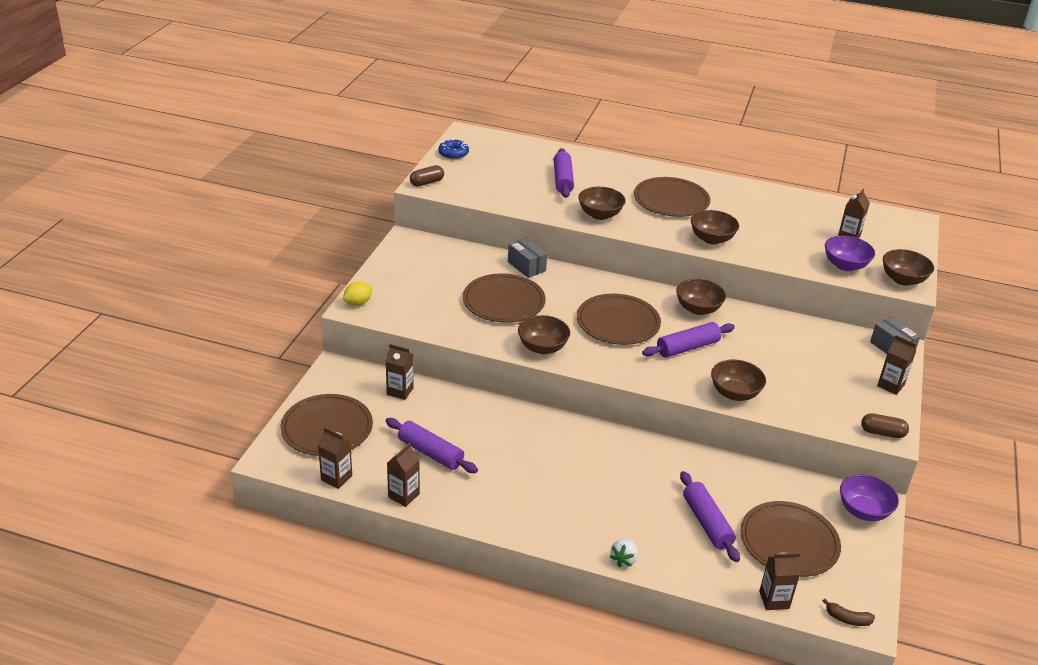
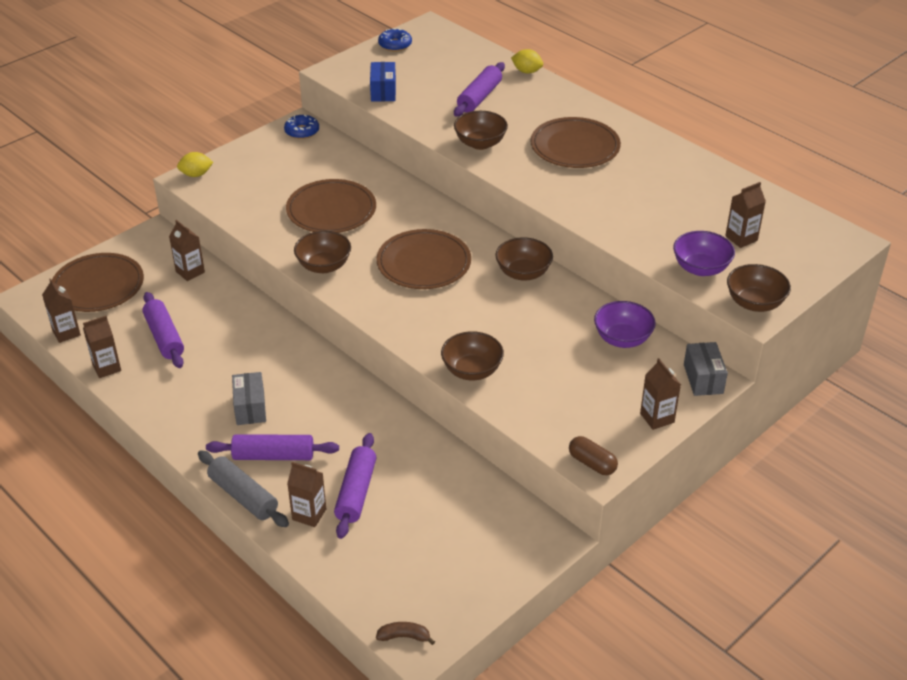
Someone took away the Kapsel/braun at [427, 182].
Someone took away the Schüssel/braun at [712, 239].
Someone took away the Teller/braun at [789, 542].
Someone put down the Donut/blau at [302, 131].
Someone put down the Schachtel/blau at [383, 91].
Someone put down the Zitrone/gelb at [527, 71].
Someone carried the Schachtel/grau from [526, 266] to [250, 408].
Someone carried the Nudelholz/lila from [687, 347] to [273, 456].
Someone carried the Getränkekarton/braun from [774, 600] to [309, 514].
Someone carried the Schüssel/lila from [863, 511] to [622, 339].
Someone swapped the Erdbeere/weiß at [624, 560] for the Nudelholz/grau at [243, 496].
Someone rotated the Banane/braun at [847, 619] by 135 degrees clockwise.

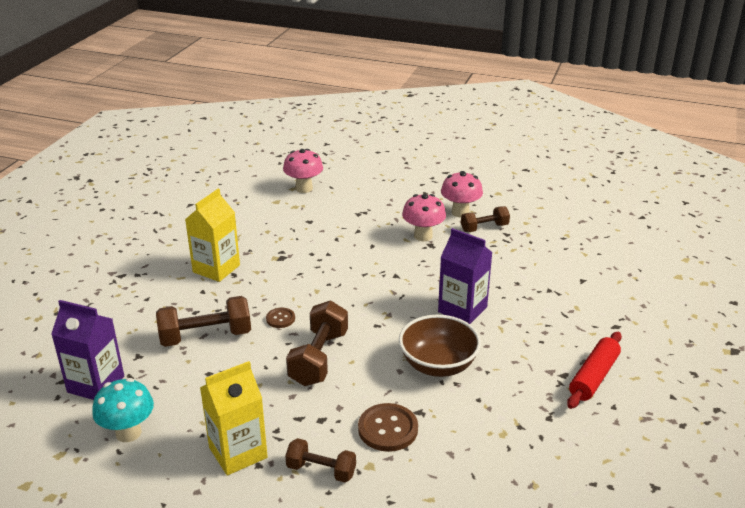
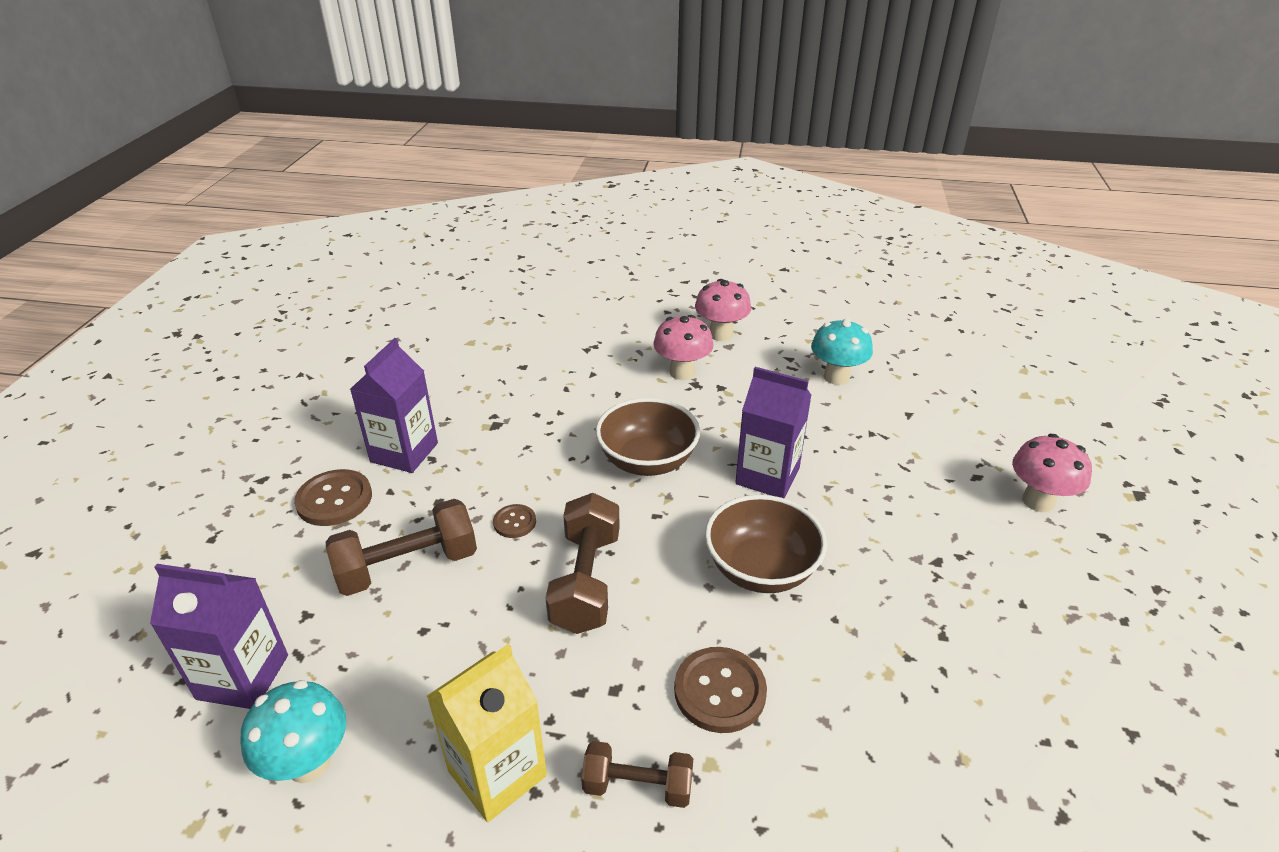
Someone took away the Hantel/braun at [484, 228].
Someone took away the Nudelholz/rot at [593, 377].
Someone put down the Knopf/braun at [334, 499].
Someone put down the Schüssel/braun at [647, 461].
Someone put down the Pilz/türkis at [836, 377].
Someone carried the Pilz/rosa from [304, 188] to [1038, 501].
Someone repainted the Getränkekarton/gelb at [216, 268], which became the Getränkekarton/lila at [404, 452].

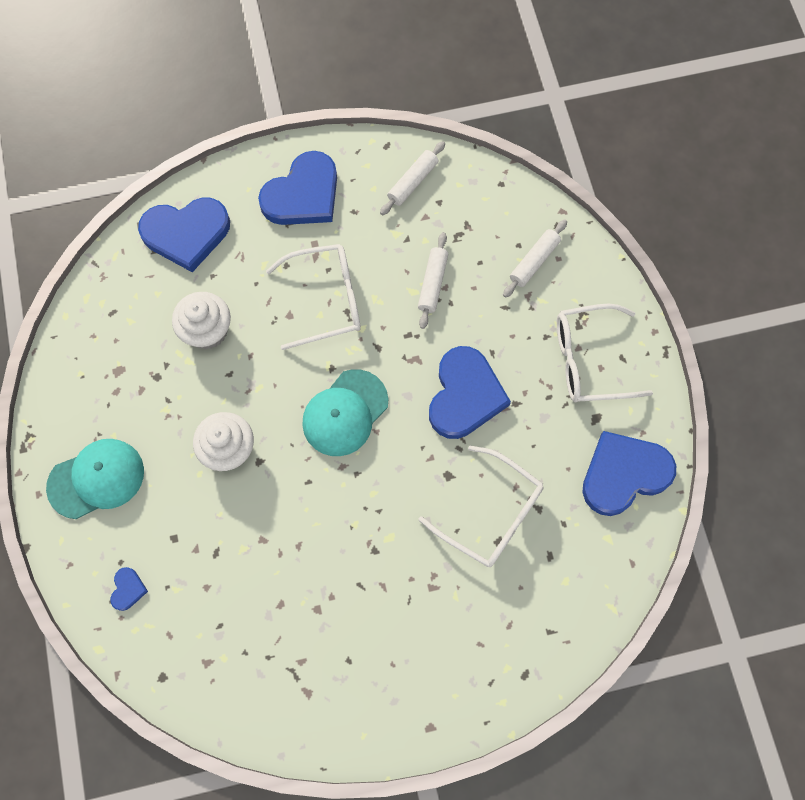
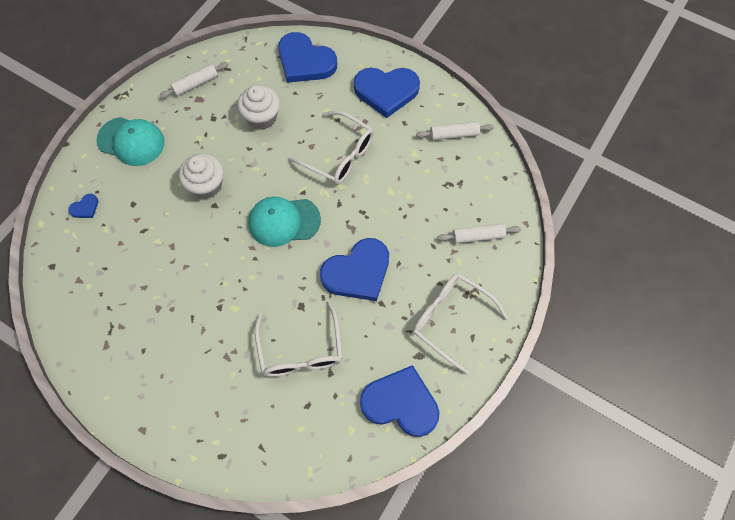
Someone carried the Nudelholz/weiß from [432, 283] to [195, 84].

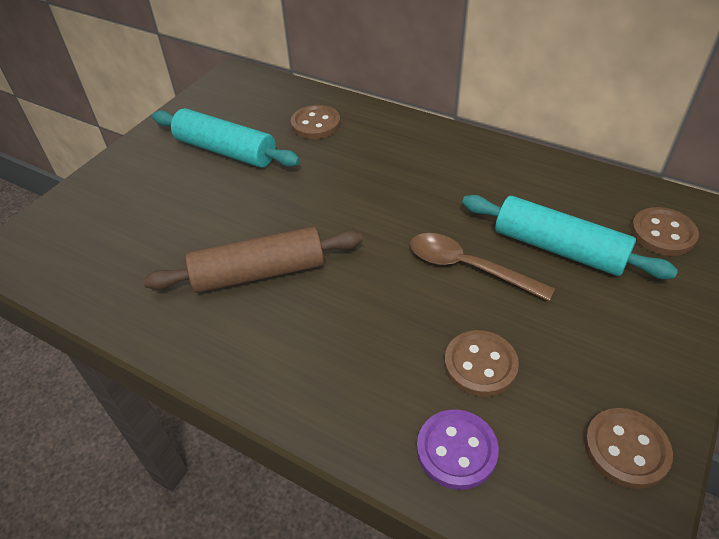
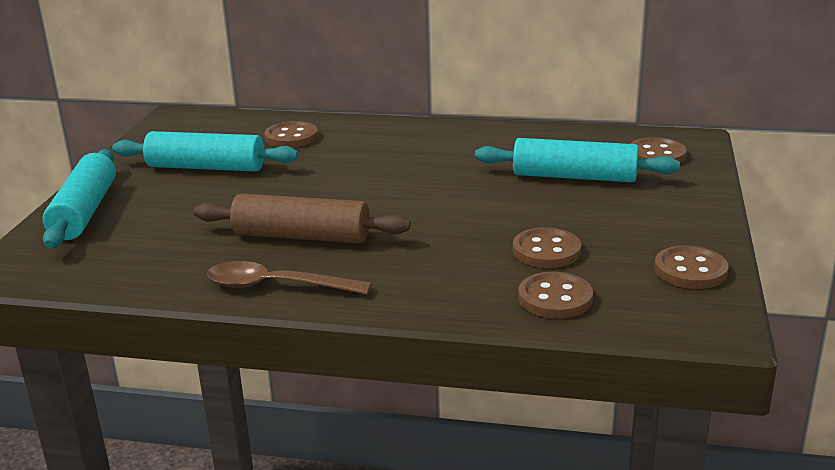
Someone put down the Nudelholz/türkis at [85, 212].
Someone carried the Löffel/braun from [467, 267] to [276, 286].
Someone repainted the Knopf/lila at [456, 450], which became the Knopf/braun at [555, 298].
Someone rotated the Nudelholz/braun at [259, 273] by 45 degrees clockwise.

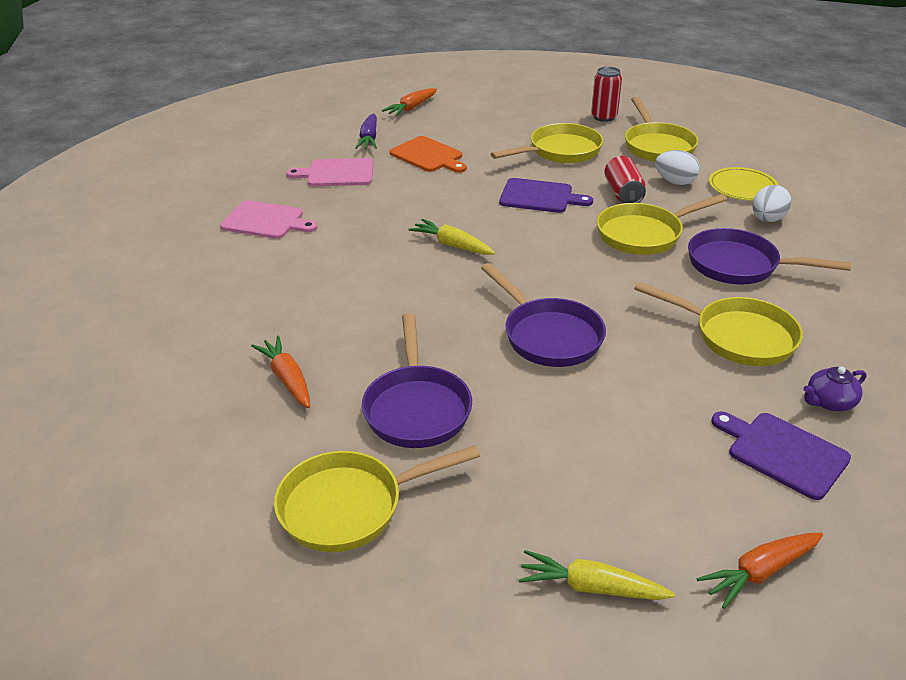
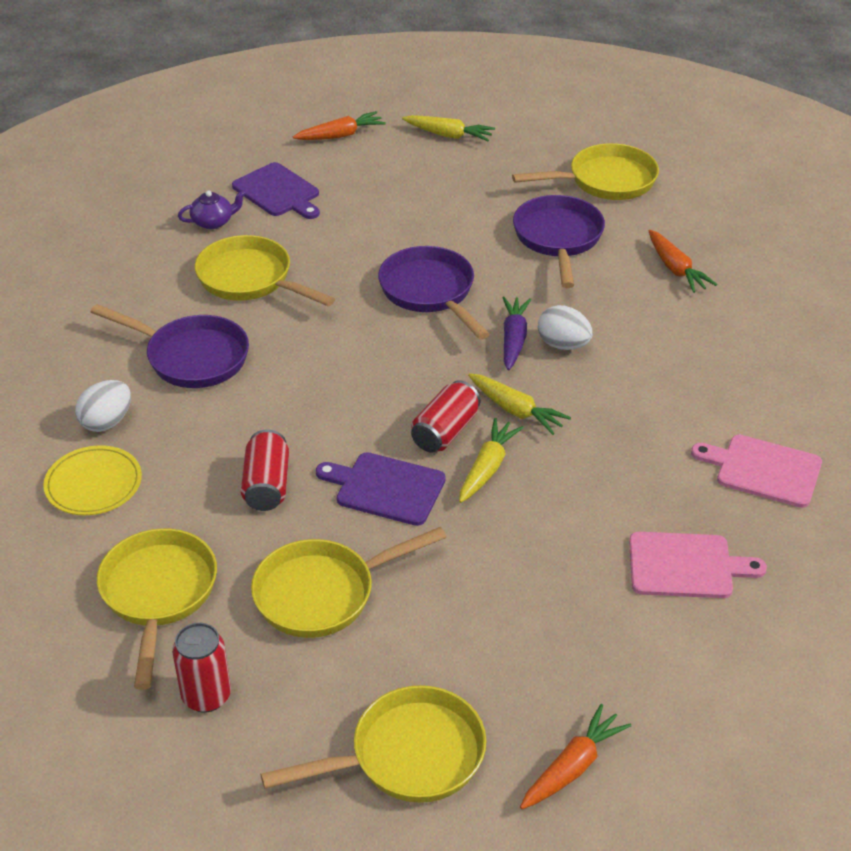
Someone took away the Schneidebrett/orange at [428, 156].
Someone put down the Dose/rot at [445, 431].
Someone put down the Karotte/gelb at [487, 468].
Someone carried the Karotte/lila from [369, 138] to [513, 339].
Someone carried the Pfanne/gelb from [644, 234] to [407, 756].
Someone carried the Ei/weiß from [675, 182] to [563, 345].

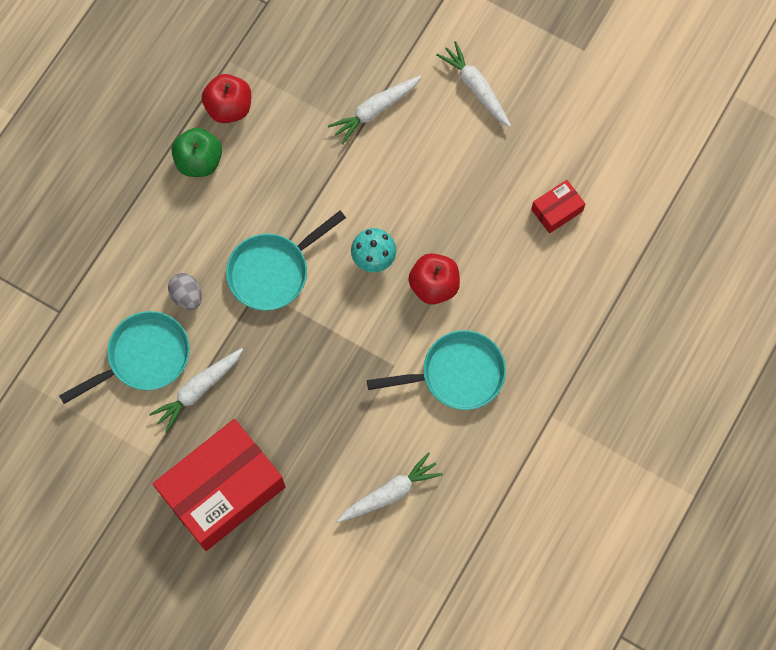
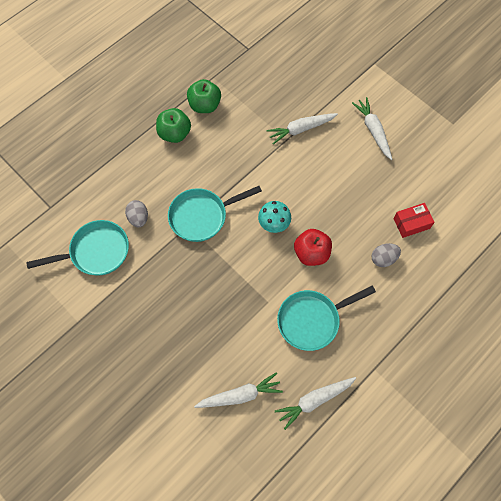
Someone took away the Schachtel/rot at [223, 490].
Someone put down the Ei/grau at [383, 258].
Someone carried the Karotte/weiß from [198, 390] to [314, 400].
Someone repainted the Apfel/rot at [229, 107], which became the Apfel/grün at [205, 105].
Someone rotated the Pfanne/türkis at [457, 374] by 150 degrees clockwise.

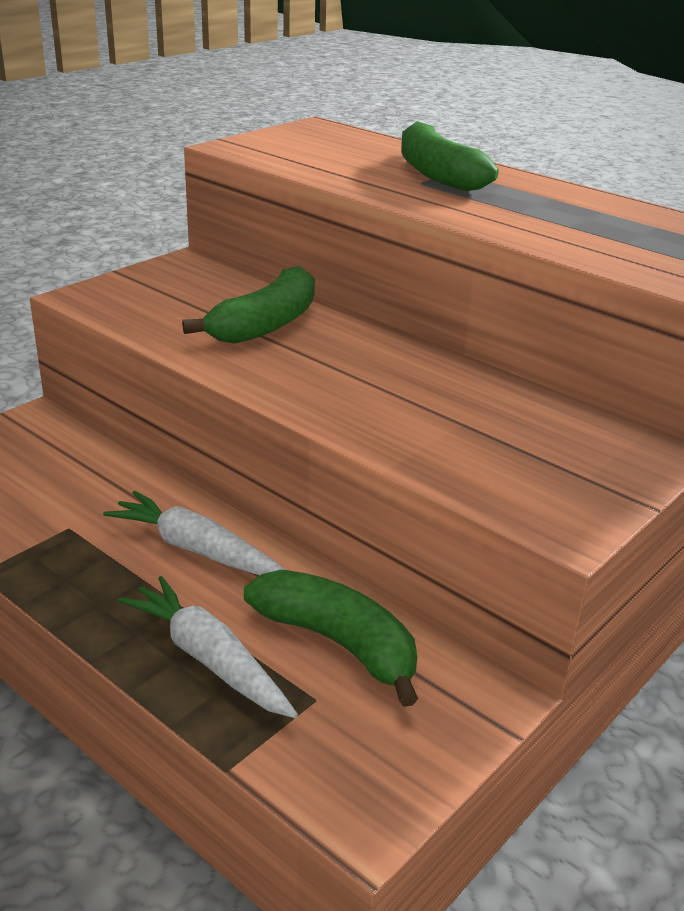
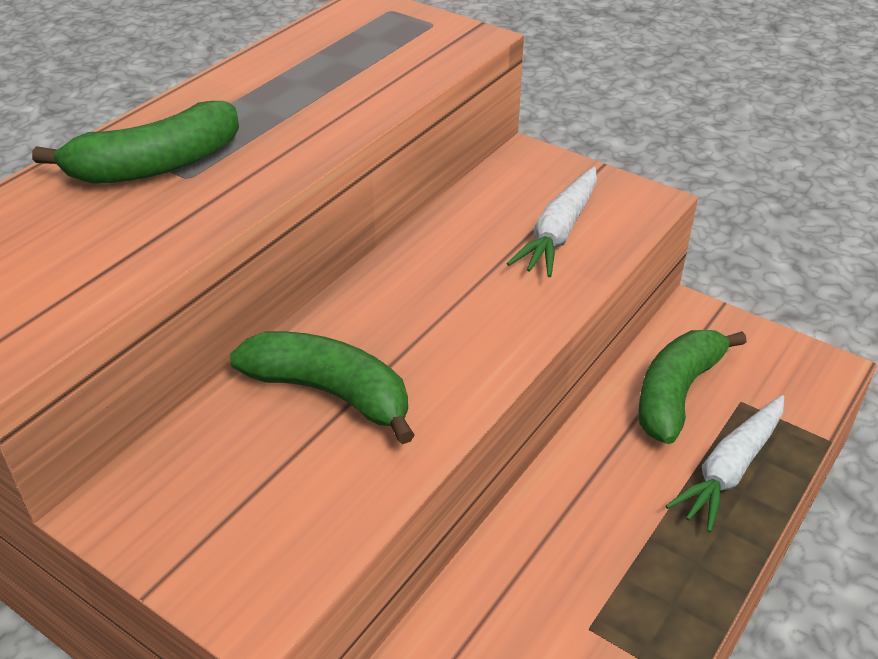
Someone carried the Karotte/weiß from [196, 549] to [559, 232].

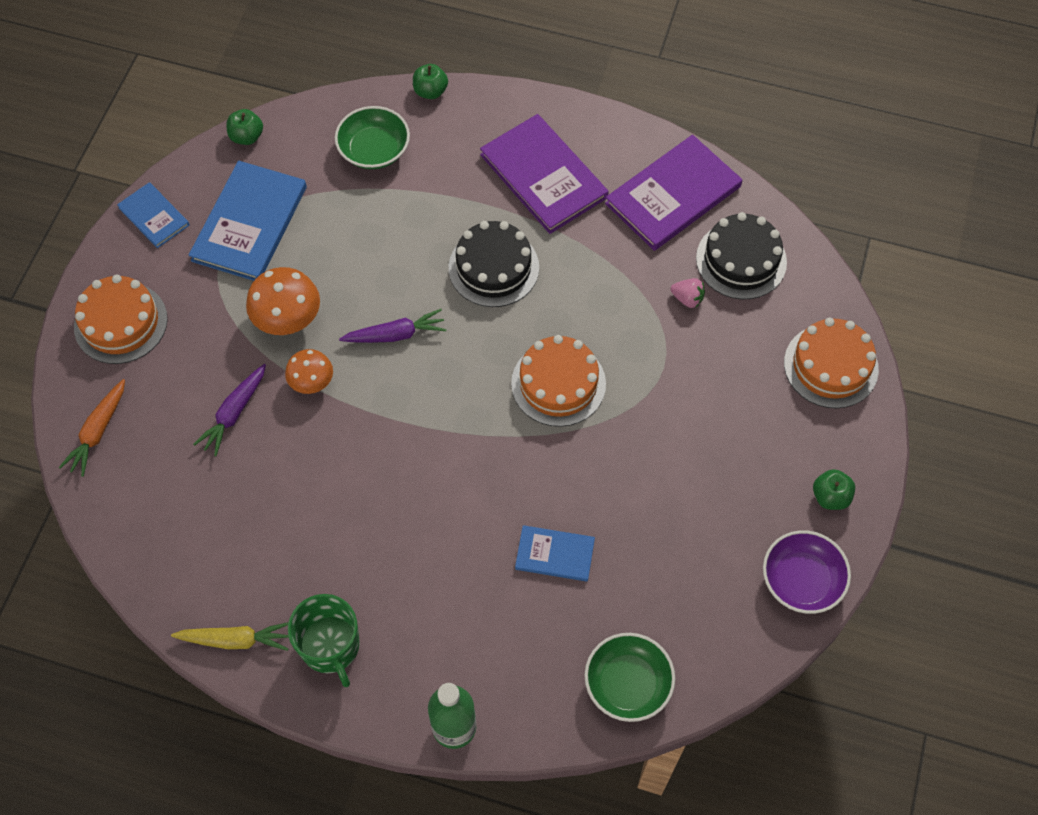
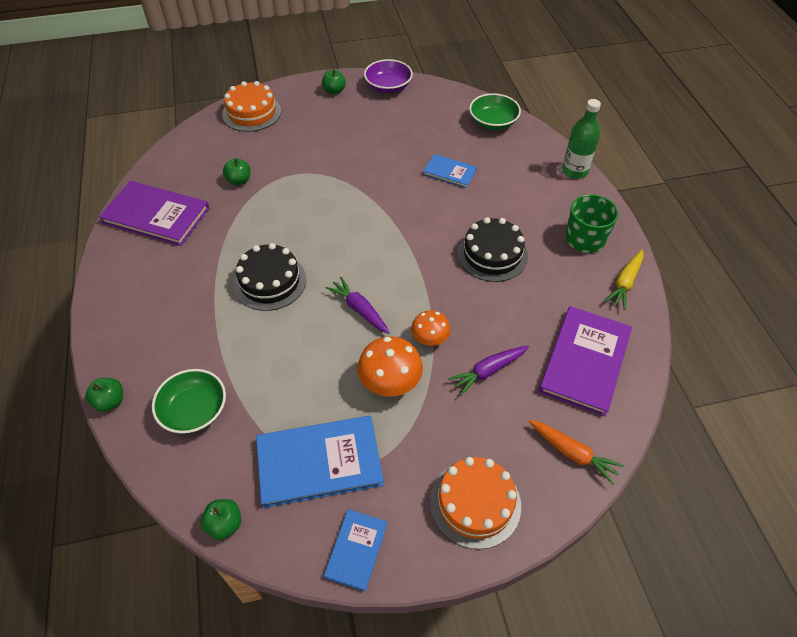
Someone took away the Kuchen/orange at [558, 383].
Someone carried the Buch/lila from [543, 176] to [585, 361].
Someone carried the Kuchen/schwarz from [741, 260] to [492, 254].
Someone swapped the Erdbeere/rosa at [687, 299] for the Apfel/grün at [239, 180].
Someone rotated the Karotte/orange at [98, 432] by 45 degrees clockwise.
Someone rotated the Karotte/gelb at [235, 640] by 120 degrees counterclockwise.
Someone rotated the Karotte/lila at [234, 413] by 150 degrees clockwise.
Someone rotated the Buch/blau at [555, 554] by 45 degrees counterclockwise.

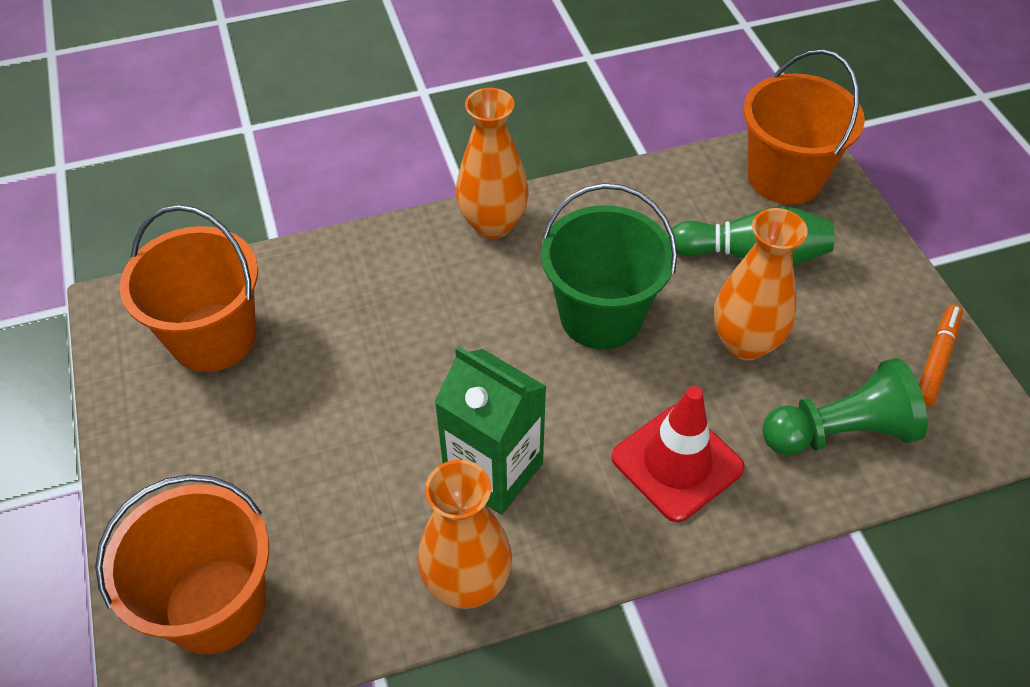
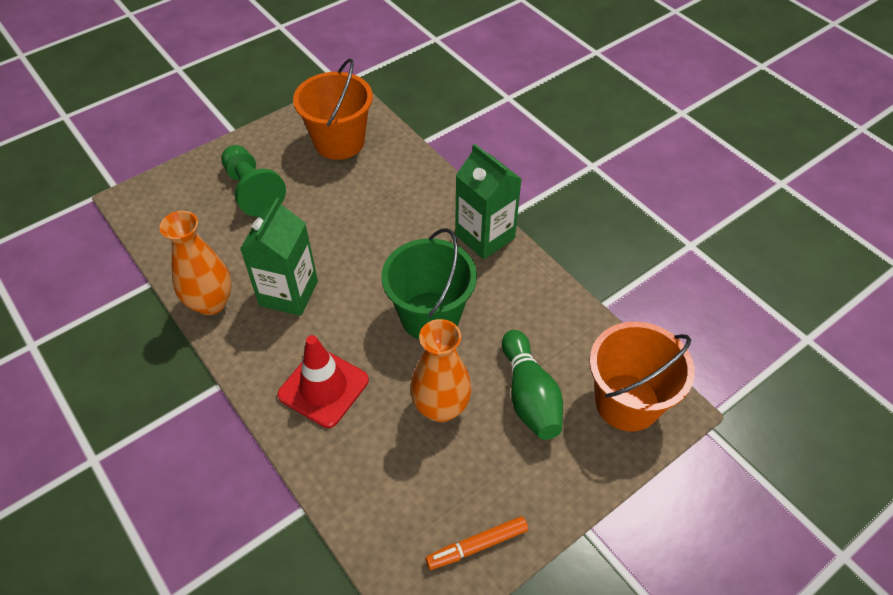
Someone took away the Eimer/orange at [215, 605].
Someone carried the Bauer/grün from [840, 432] to [252, 191].
Someone swapped the Vase/orange at [493, 224] for the Getränkekarton/grün at [485, 236].
Someone rotated the Filzstift/orange at [936, 360] by 150 degrees clockwise.

